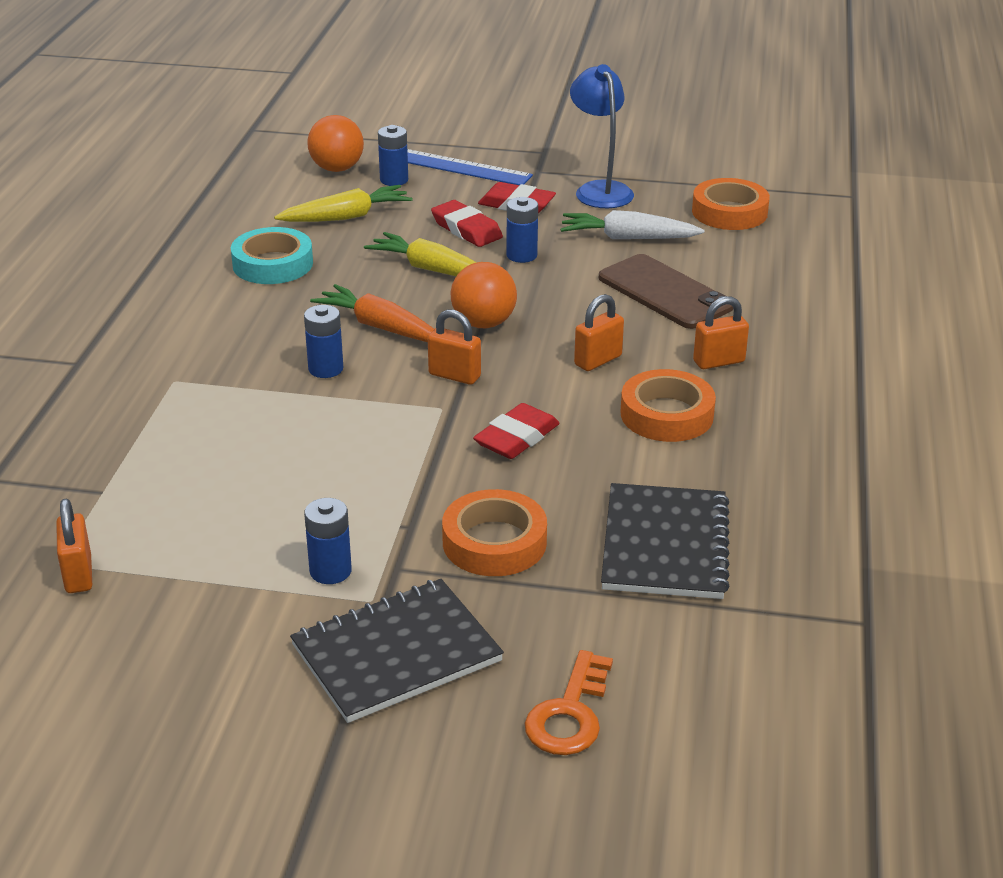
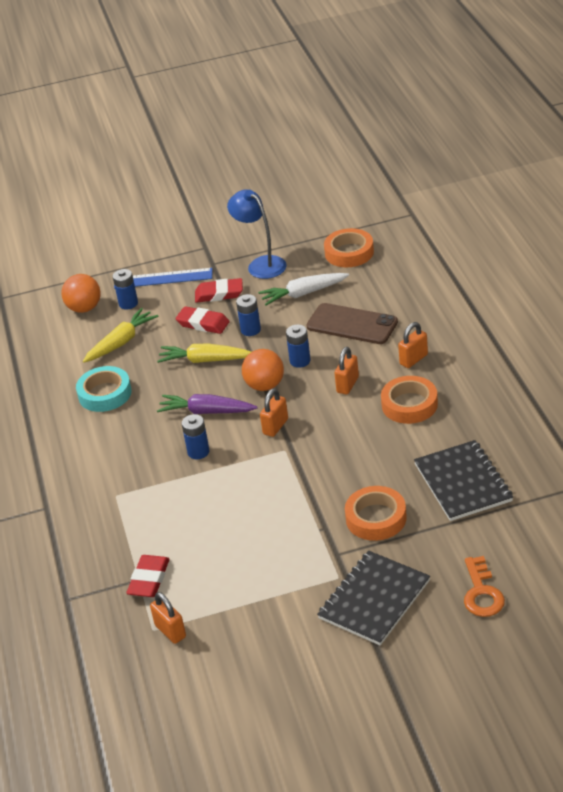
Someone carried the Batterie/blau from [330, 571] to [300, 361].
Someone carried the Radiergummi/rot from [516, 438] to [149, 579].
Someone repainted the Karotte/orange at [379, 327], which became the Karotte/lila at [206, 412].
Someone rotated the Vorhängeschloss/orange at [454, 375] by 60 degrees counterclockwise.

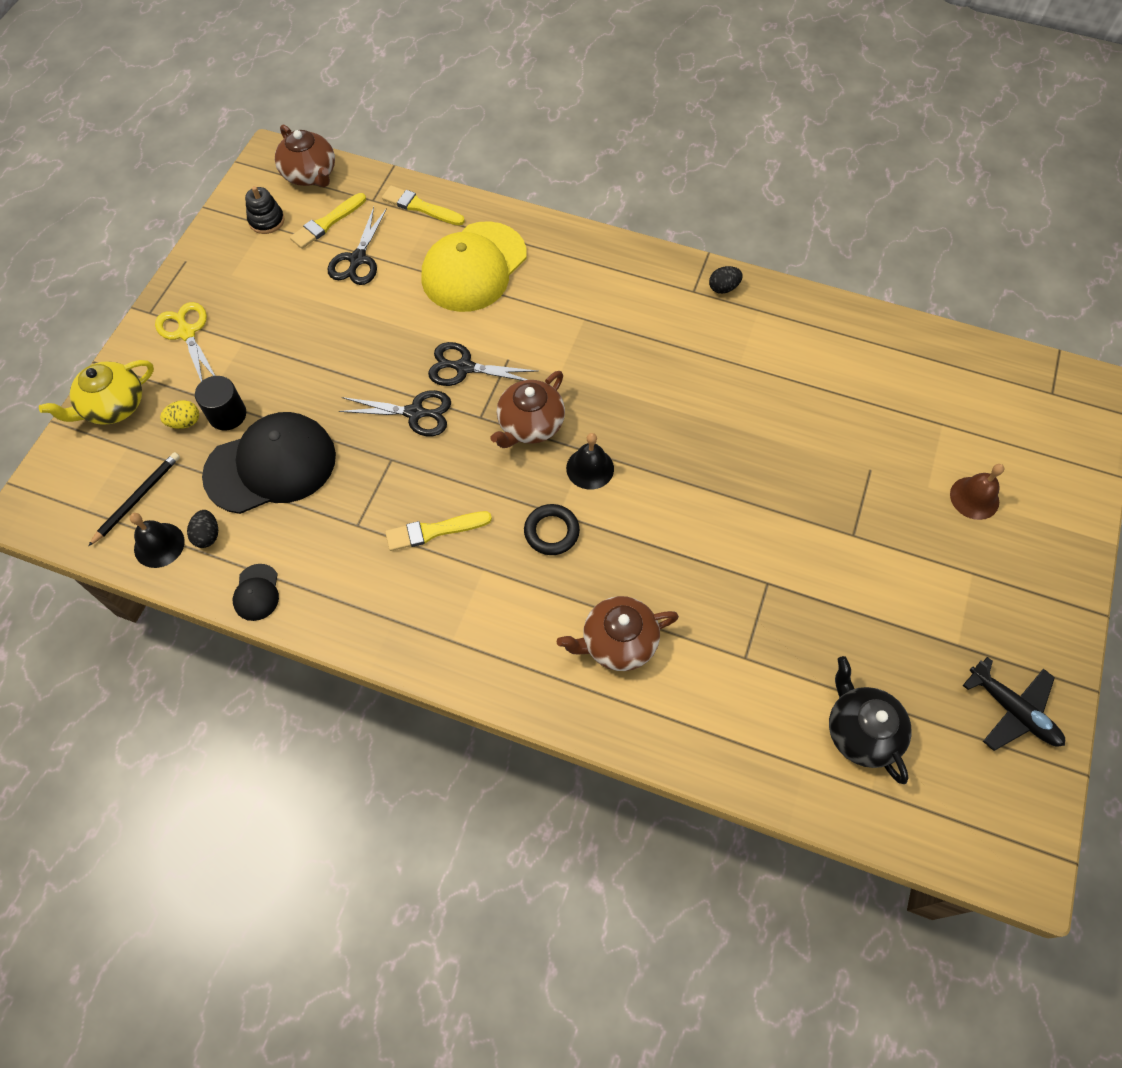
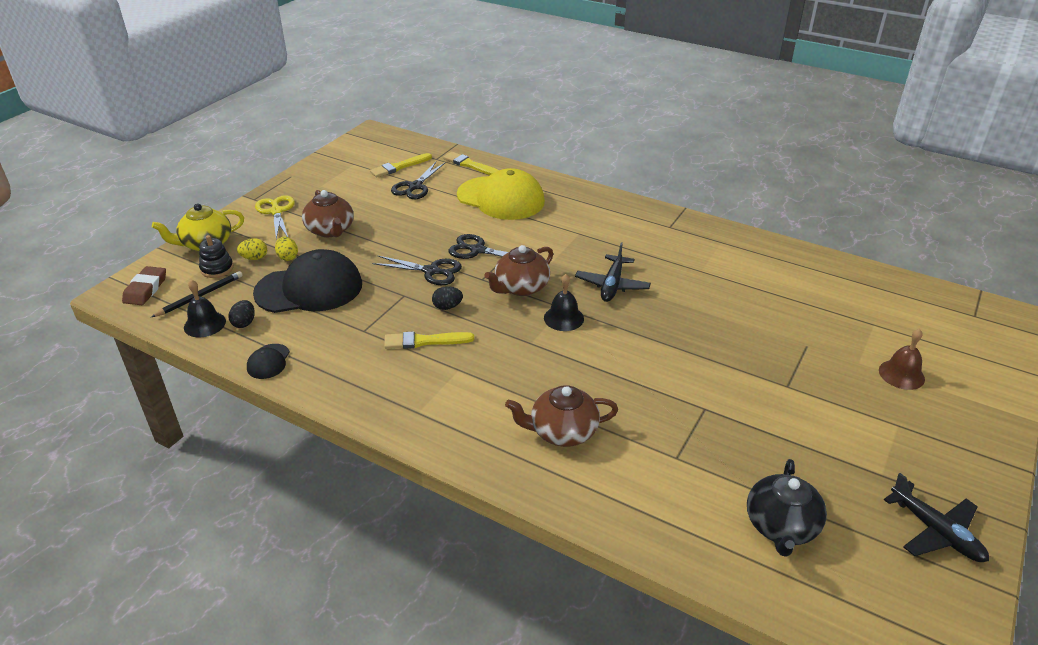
Someone took away the Ring/schwarz at [551, 532].
Someone put down the Radiergummi/braun at [145, 289].
Someone put down the Flugzeug/schwarz at [612, 285].
Someone carried the Stapelspielzeug/schwarz from [266, 220] to [217, 269].
Someone carried the Teekanne/braun from [310, 174] to [330, 230].
Someone carried the Ei/schwarz from [723, 288] to [447, 307].
Someone swapped the Vollzylinder/schwarz at [227, 414] for the Ei/gelb at [288, 257].
Someone rotated the Kappe/gelb at [474, 267] by 105 degrees counterclockwise.
Someone rotated the Teekanne/schwarz at [860, 731] by 150 degrees counterclockwise.

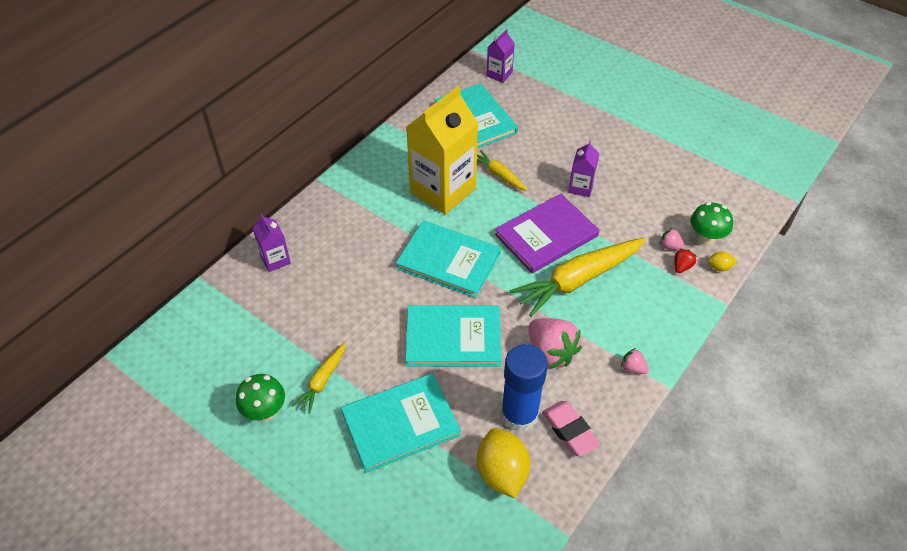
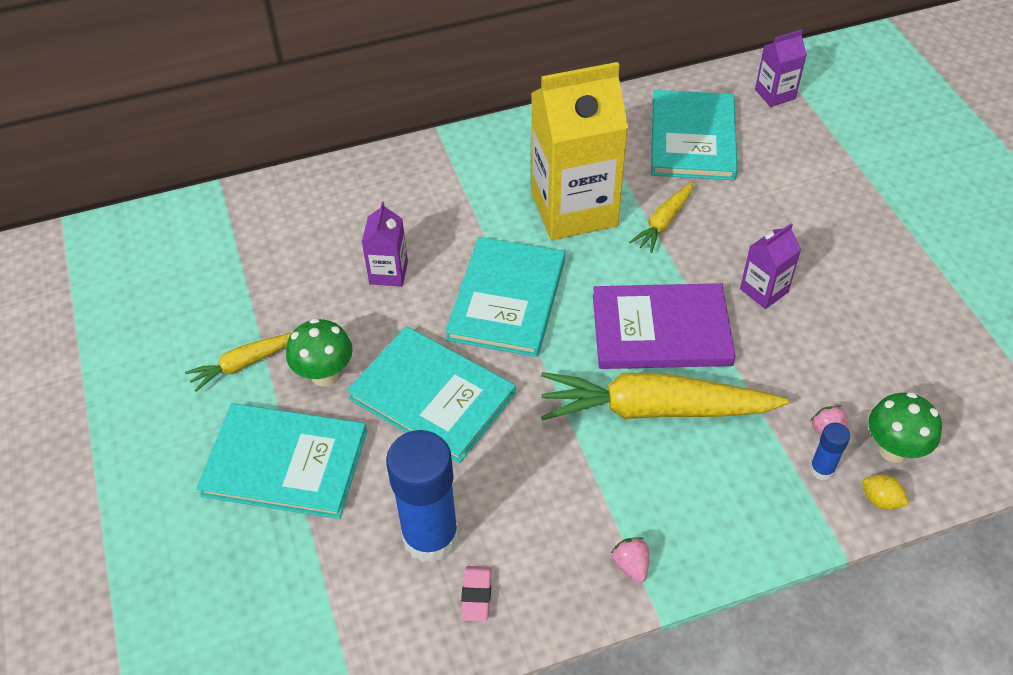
Someone took away the Zitrone/gelb at [502, 473].
Someone took away the Erdbeere/rosa at [551, 352].
Someone carried the Pilz/grün from [265, 412] to [325, 375].
Someone carried the Getränkekarton/lila from [275, 260] to [388, 273].
Someone swapped the Erdbeere/rot at [681, 266] for the Klebestift/blau at [822, 469].
Someone rotated the Buch/türkis at [448, 261] by 45 degrees clockwise.
Someone rotated the Karotte/gelb at [499, 175] by 135 degrees counterclockwise.
Someone scaled the Radiergummi/rosa at [569, 431] by 0.64.

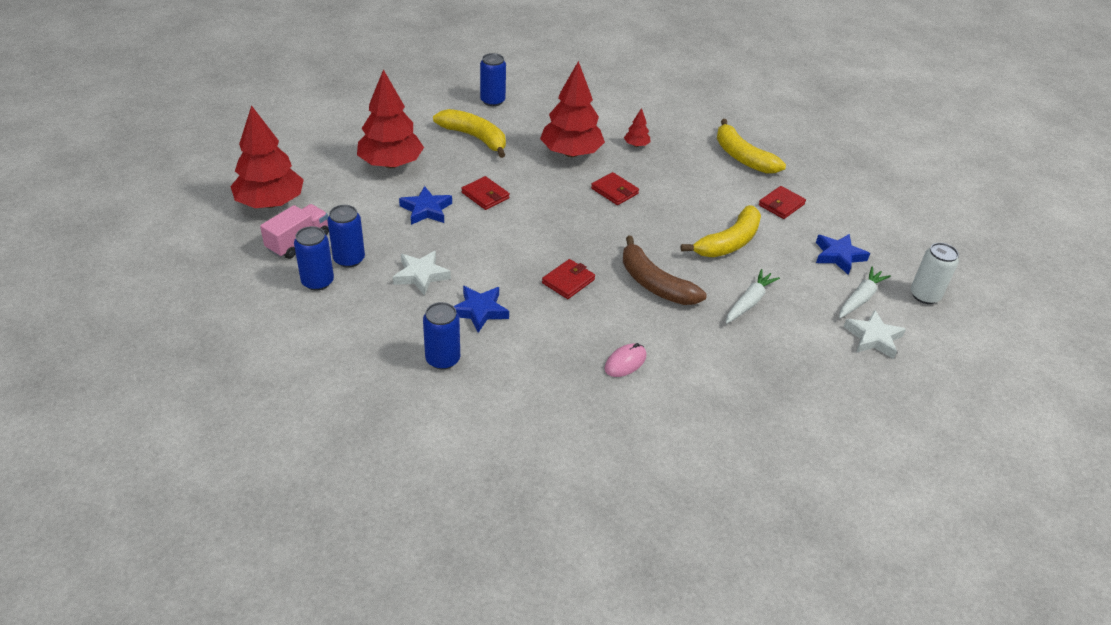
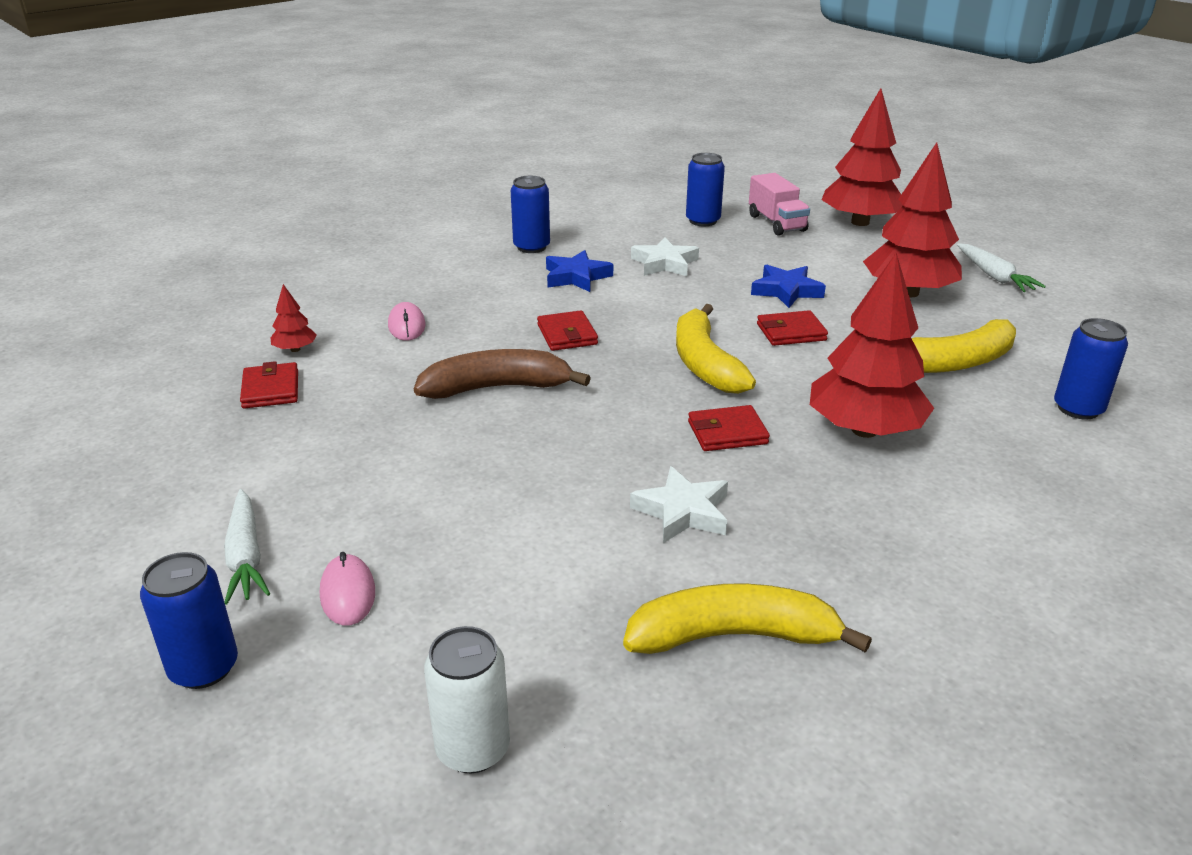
Someone carried the Dose/blau from [349, 259] to [204, 668].
Someone carried the Baum/rot from [636, 145] to [295, 349].
Someone carried the Banane/gelb from [729, 242] to [705, 363].
Someone carried the Karotte/weiß from [749, 302] to [994, 276].
Someone carried the Geldbörse/rot from [781, 205] to [271, 389].
Someone carried the Stern/weiß from [873, 338] to [682, 511].
Someone carried the Dose/weiß from [924, 295] to [473, 749].
Someone swapped the Stern/blau at [838, 256] for the Computermaus/rosa at [347, 593].

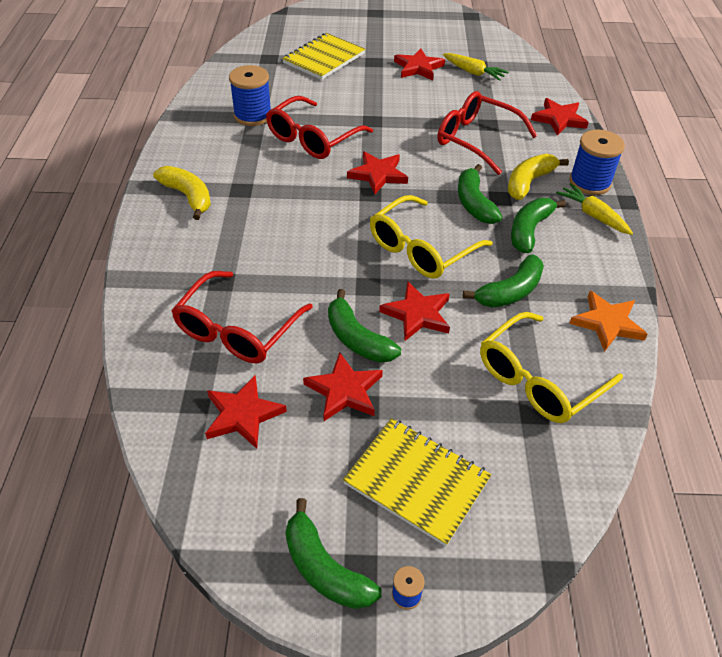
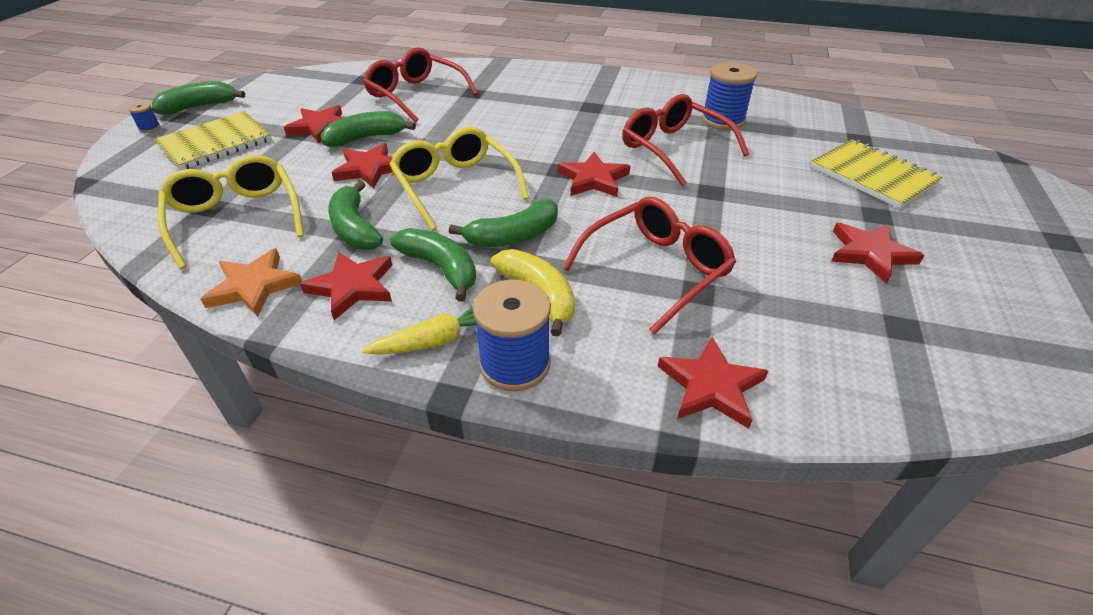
Someone took away the Banane/gelb at [188, 196].
Someone took away the Karotte/gelb at [473, 72].
Someone carried the Stern/rot from [243, 414] to [353, 287].
Someone rotated the Banane/grün at [474, 203] by 150 degrees clockwise.

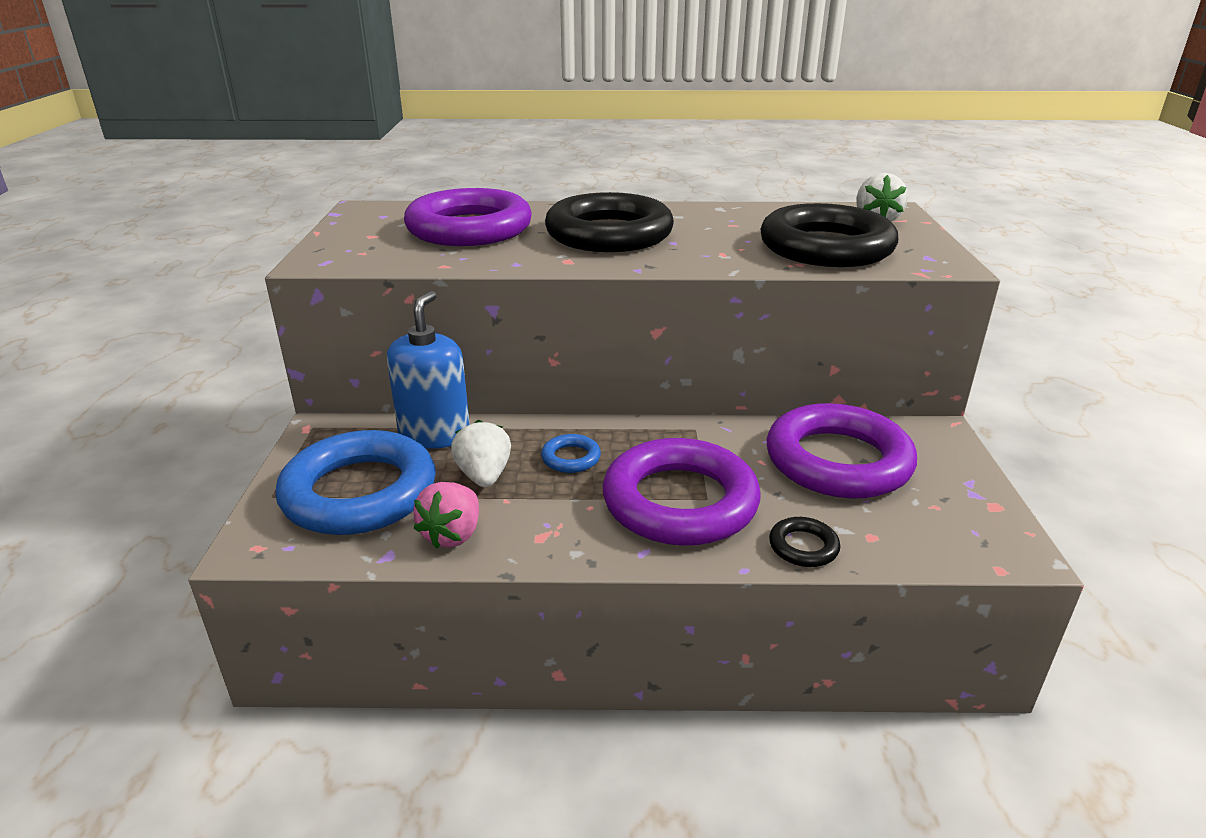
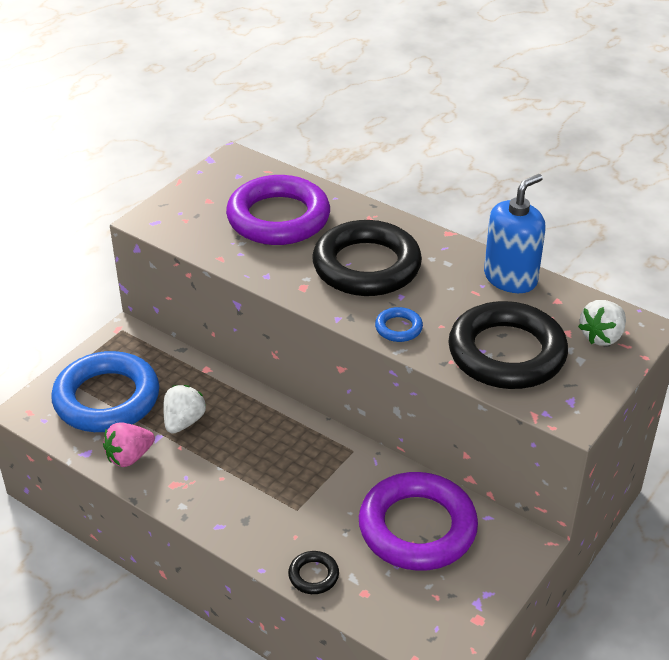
Someone took away the Ring/lila at [680, 502].
Someone carried the Seifenspender/blau from [434, 434] to [510, 278].
Someone carried the Ring/blau from [571, 458] to [398, 328].

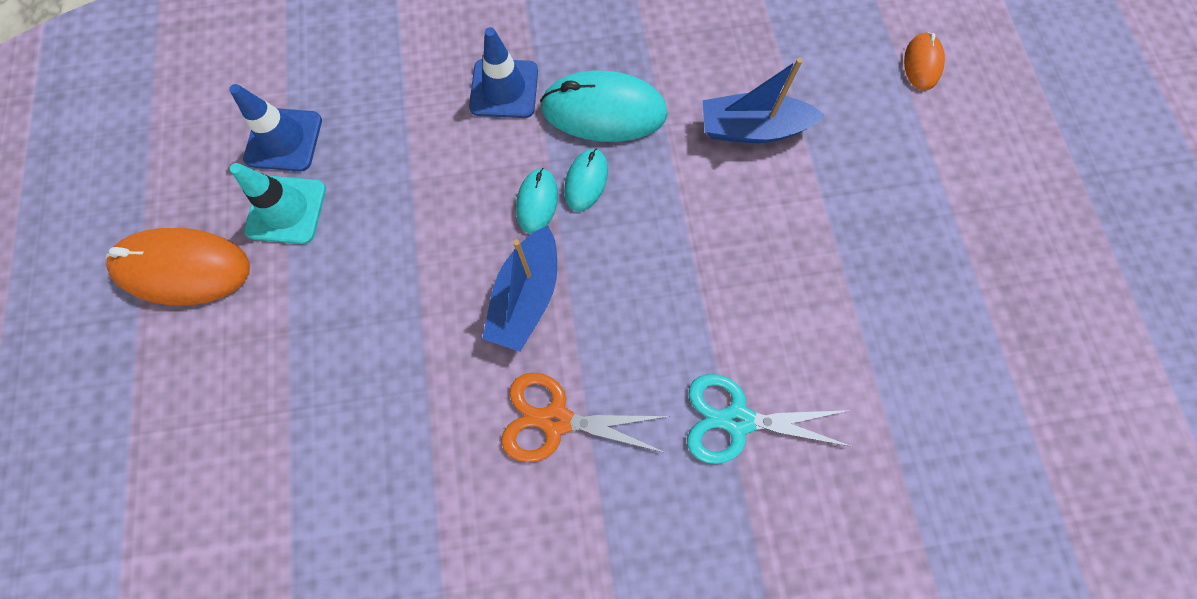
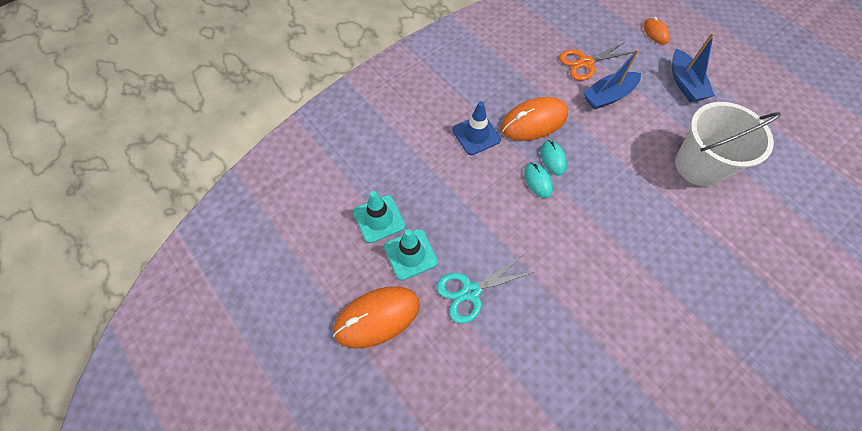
Someone put down the Eimer/weiß at [699, 166].
Someone carried the Boot/blau from [526, 296] to [685, 83].
Someone carried the Schere/orange from [556, 420] to [585, 63].
Someone carried the Schere/türkis from [737, 420] to [470, 292].
Someone repainted the Leitkegel/blau at [284, 140], which became the Leitkegel/türkis at [379, 219].
Someone repainted the Computermaus/türkis at [604, 111], which became the Computermaus/orange at [534, 121].

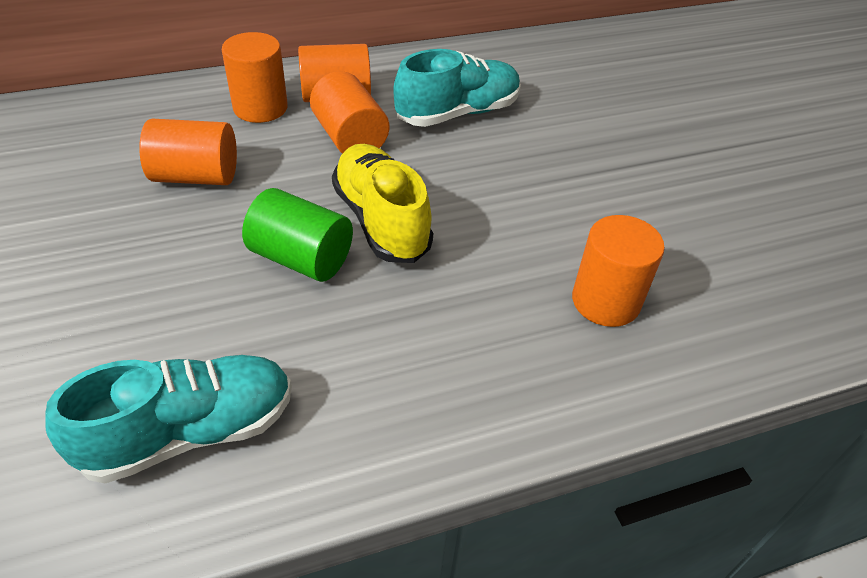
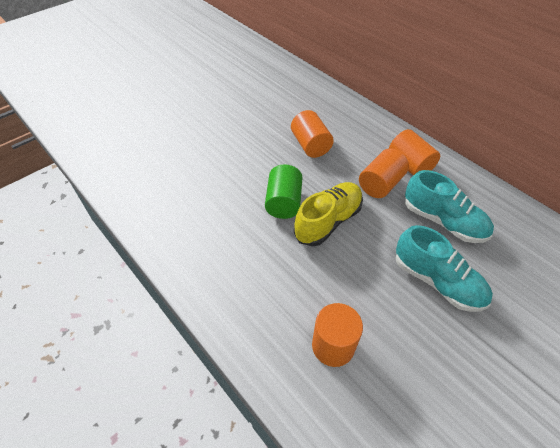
Someone took away the Vollzylinder/orange at [260, 108].
Someone carried the Schuh/türkis from [189, 432] to [437, 281].

